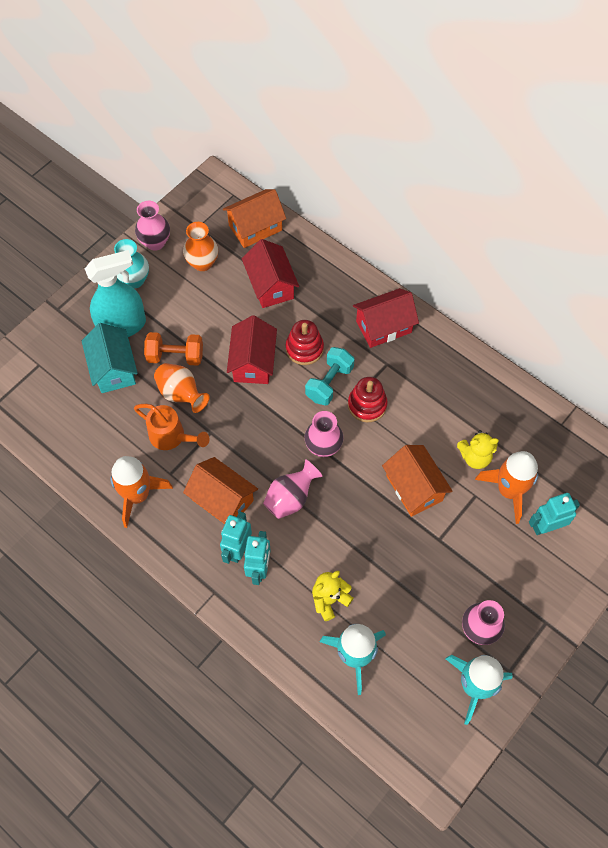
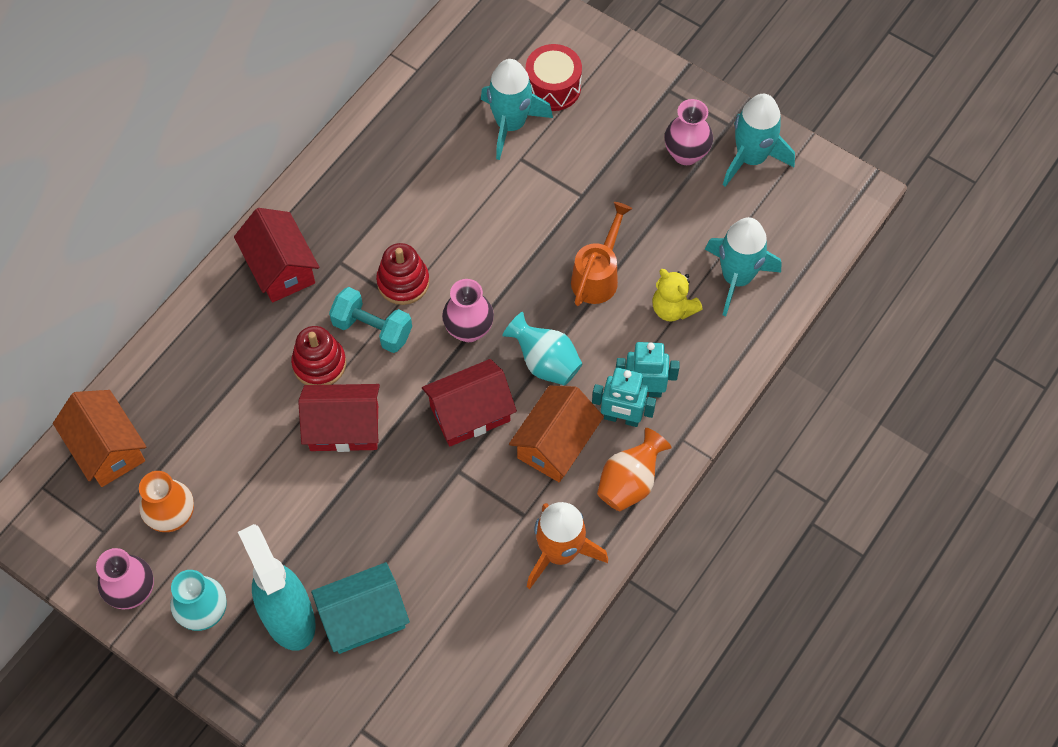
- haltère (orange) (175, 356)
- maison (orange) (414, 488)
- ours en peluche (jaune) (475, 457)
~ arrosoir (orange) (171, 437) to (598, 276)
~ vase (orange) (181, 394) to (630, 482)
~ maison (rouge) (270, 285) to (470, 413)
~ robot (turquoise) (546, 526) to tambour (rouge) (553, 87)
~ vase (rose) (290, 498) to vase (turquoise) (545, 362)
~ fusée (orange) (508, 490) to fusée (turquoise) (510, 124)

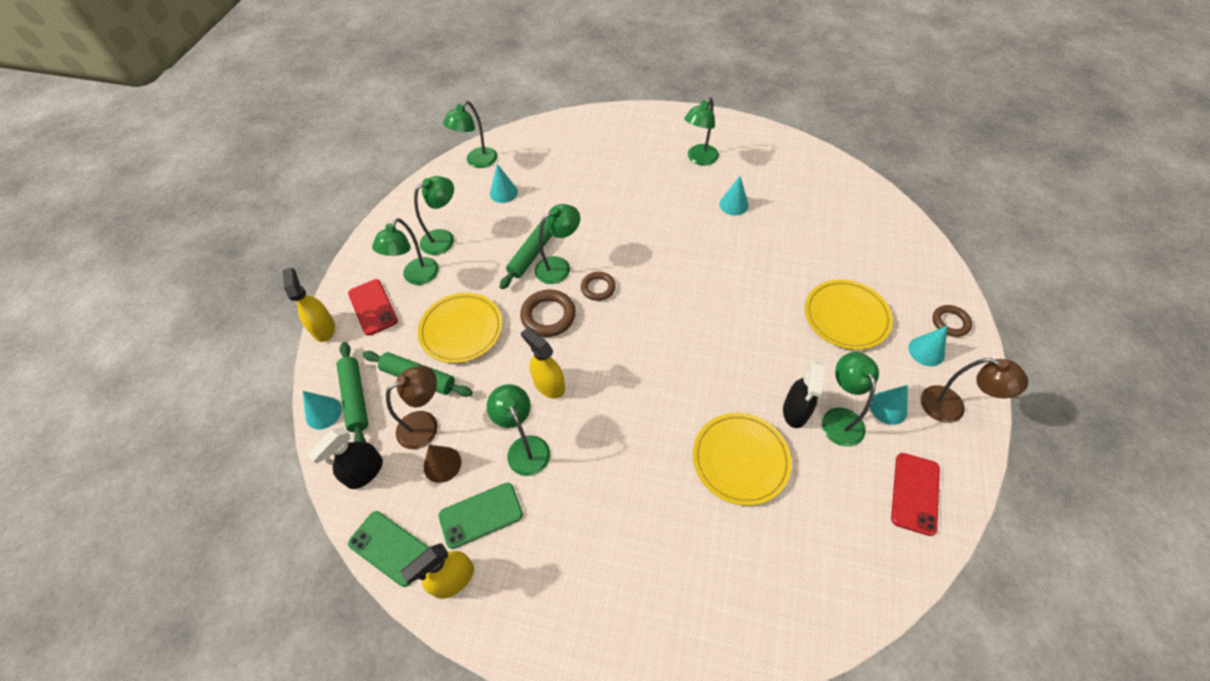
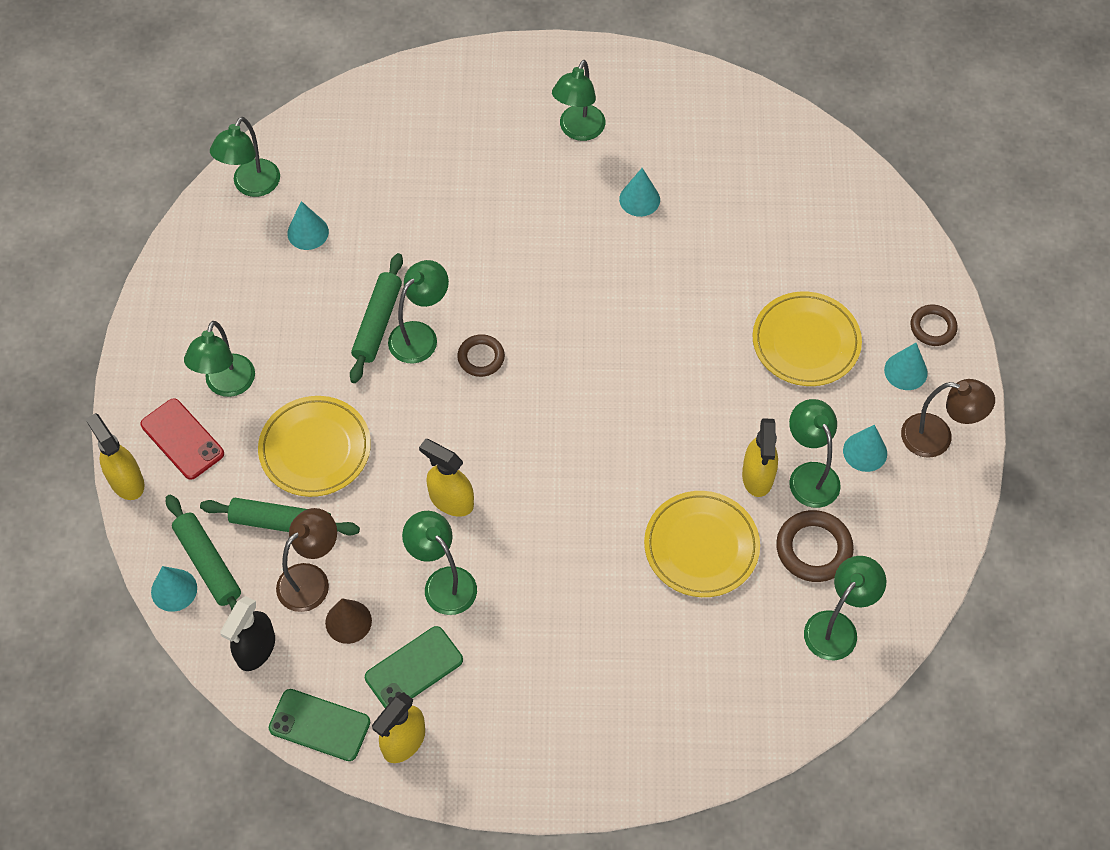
- téléphone (rouge) (915, 493)
~ lampe (vert) (444, 238) to (837, 626)
~ anneau (marron) (548, 316) to (813, 549)
~ vaporisateur (noir) (795, 411) to vaporisateur (jaune) (757, 476)

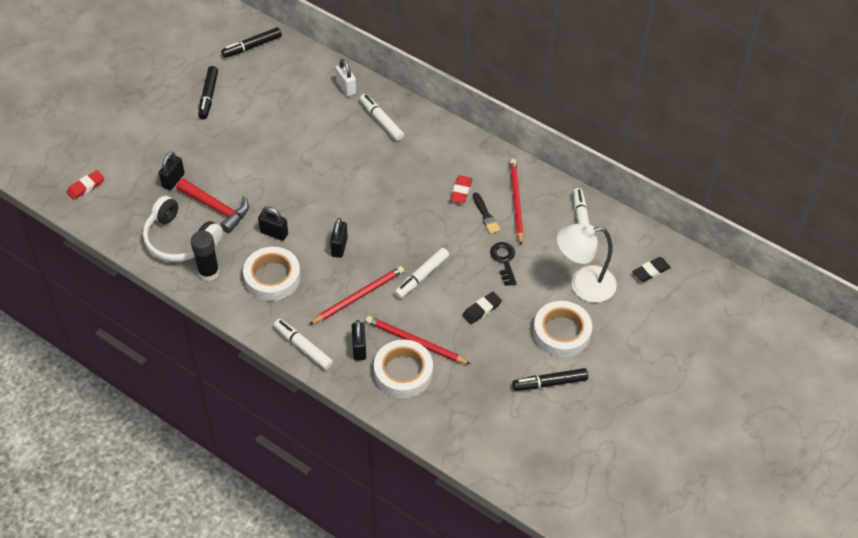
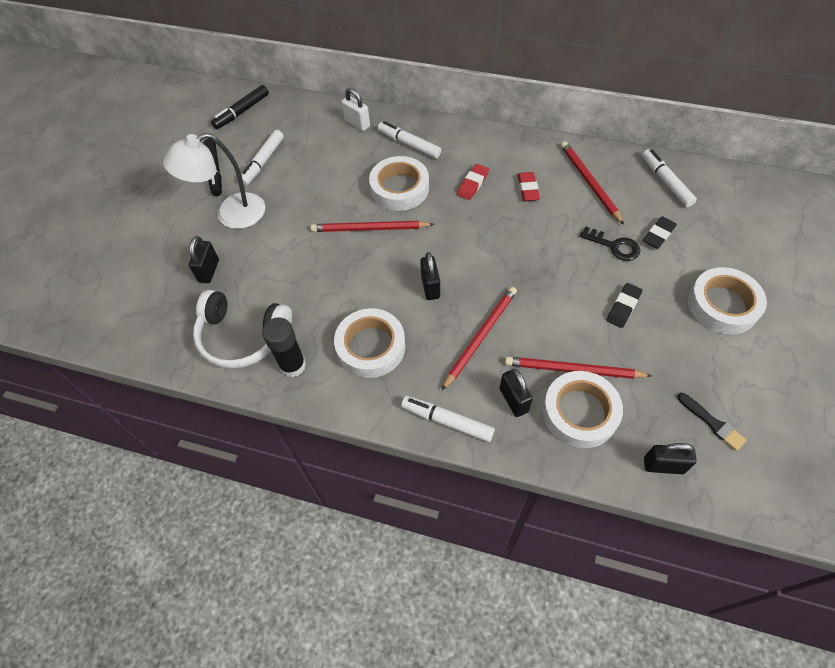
- marteau (rouge) (217, 208)
- feutre (noir) (549, 383)
+ crayon (rouge) (369, 229)
+ ruban adhésif (blanc) (399, 188)
~ gomme (rouge) (86, 187) to (472, 184)
~ cadenas (noir) (274, 233) to (663, 465)
~ feutre (blanc) (421, 276) to (263, 162)
~ pinceau (noir) (486, 215) to (712, 423)
~ lampe (blanc) (583, 285) to (231, 214)
~ gomme (noir) (651, 271) to (658, 235)
~ clé (noir) (504, 260) = (614, 246) 150 degrees clockwise

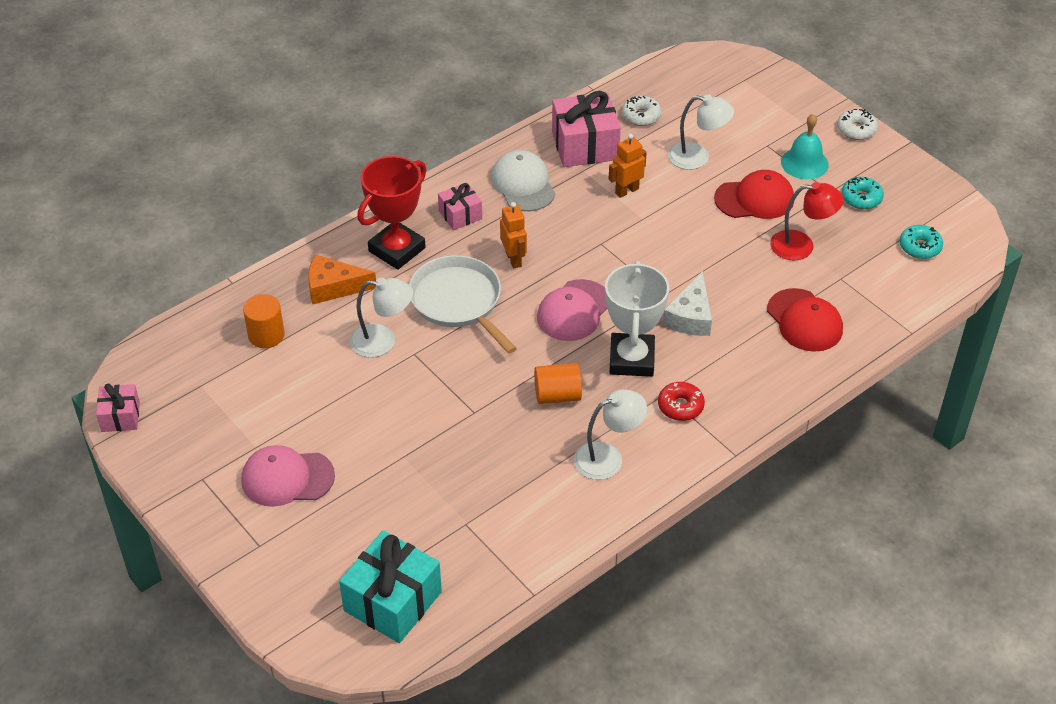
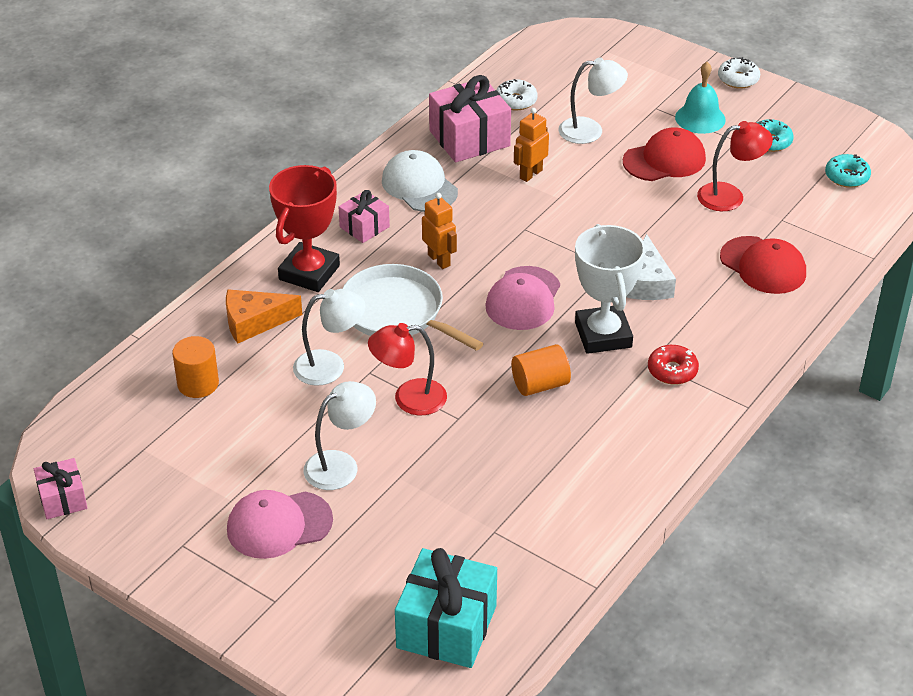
+ lampe (rouge) (409, 399)
~ lampe (blanc) (608, 457) to (340, 465)

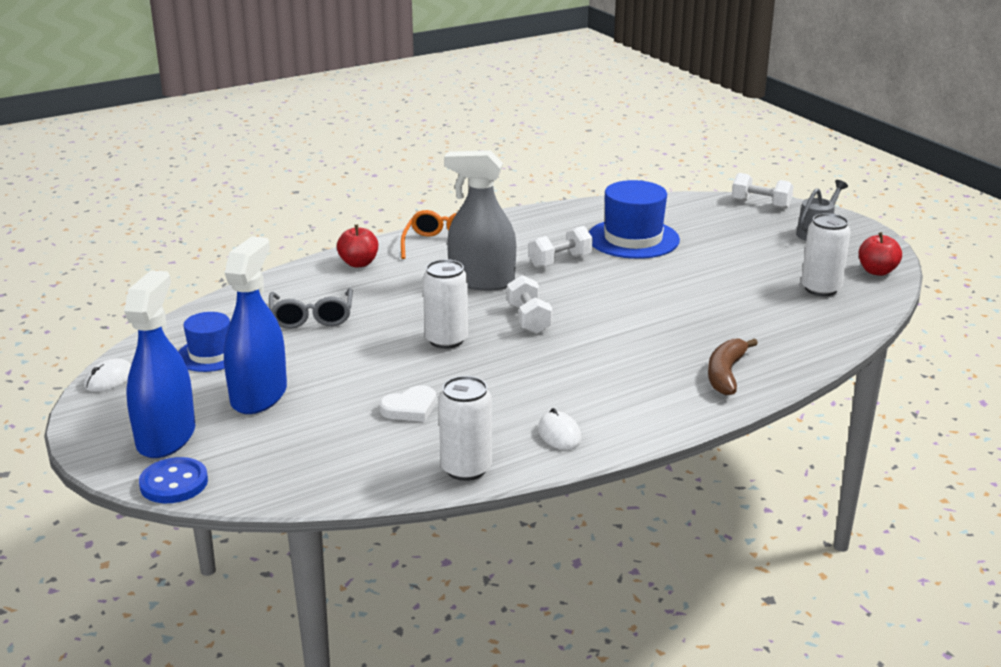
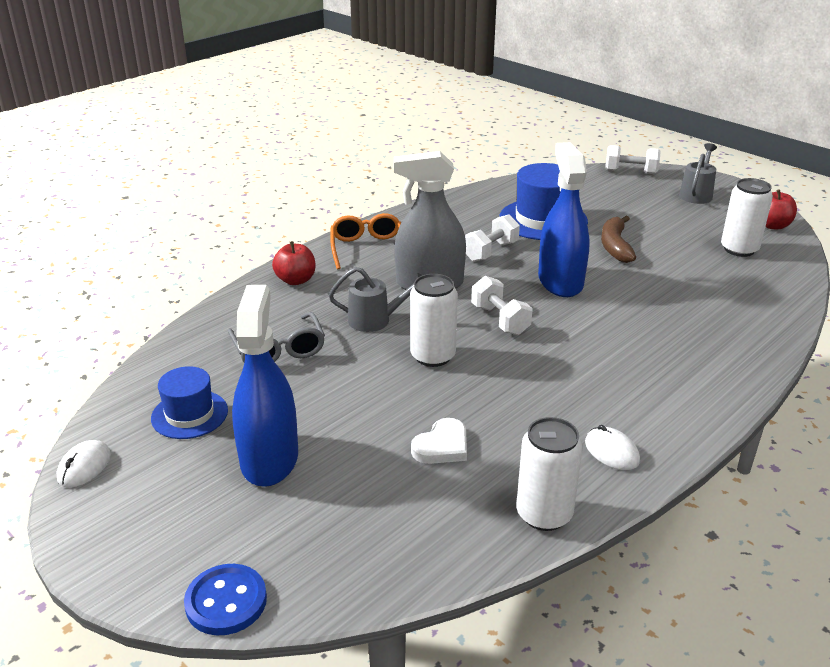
+ arrosoir (gris) (376, 320)
~ vaporisateur (bleu) (166, 437) to (560, 281)
~ banane (marron) (726, 374) to (615, 246)

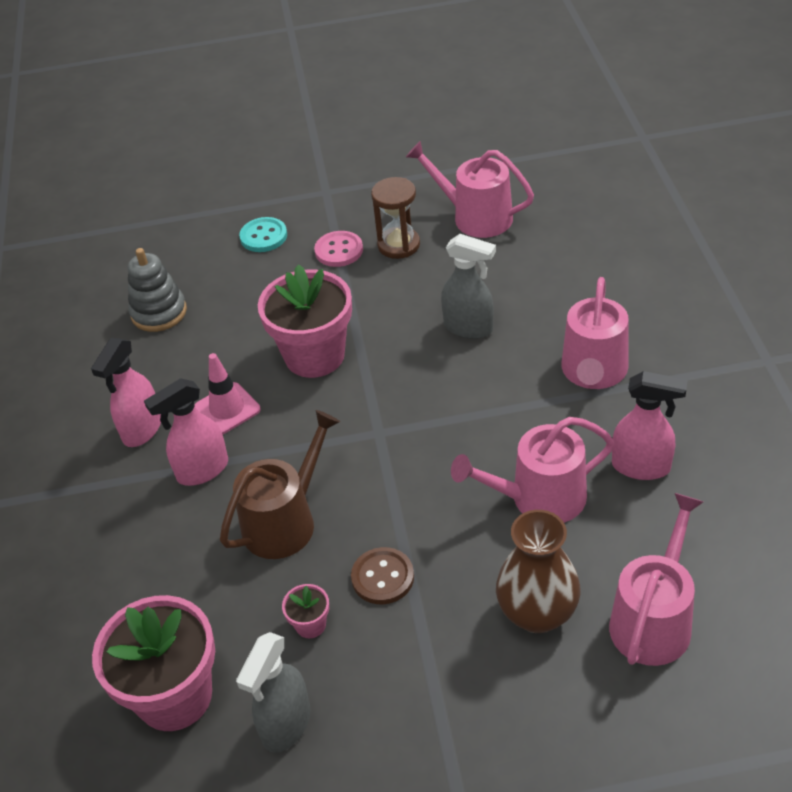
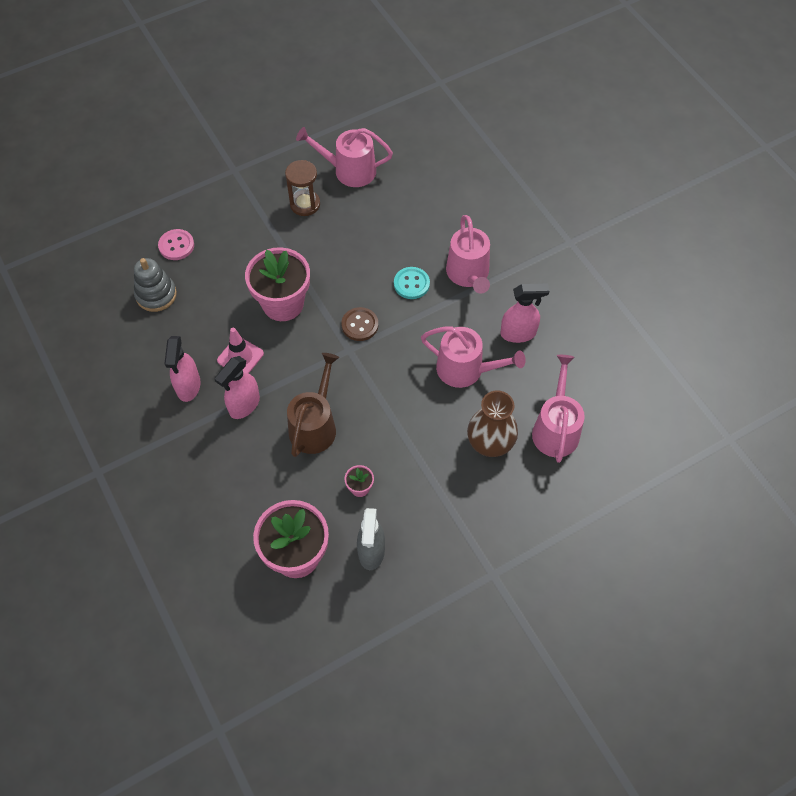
- vaporisateur (gris) (469, 328)
~ bouton (turquoise) (263, 236) to (411, 284)
~ bouton (rose) (339, 250) to (176, 245)
~ bouton (marron) (382, 577) to (360, 325)
~ arrosoir (rose) (539, 498) = (465, 369) 120 degrees counterclockwise

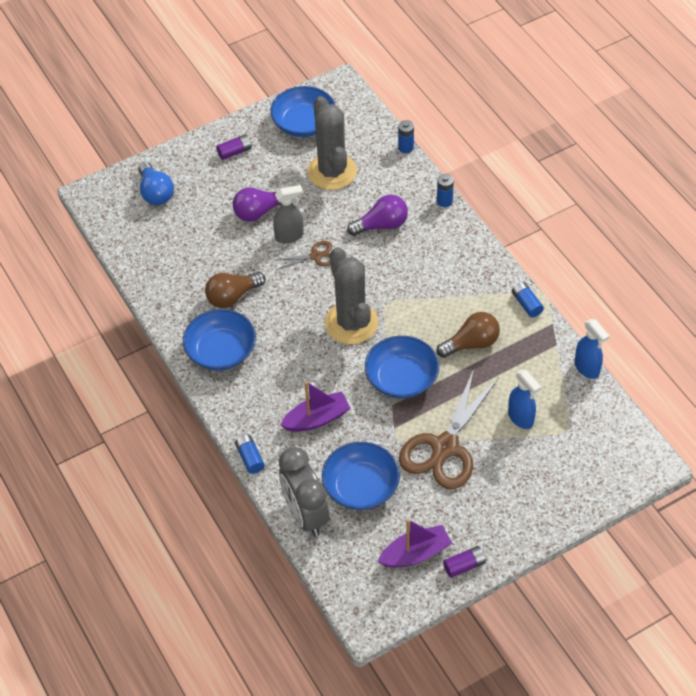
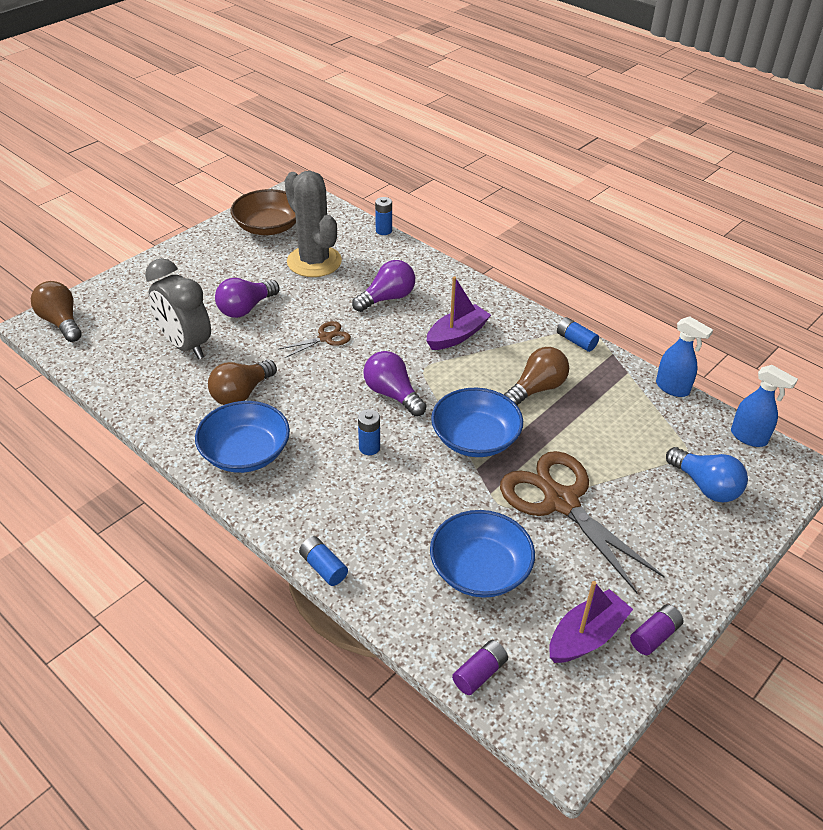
- vaporisateur (gris) (289, 236)
+ ampoule (marron) (61, 322)
~ ampoule (bleu) (155, 193) to (705, 486)
~ pile (violet) (235, 152) to (480, 673)
~ réveil (gris) (305, 514) to (186, 345)
~ bateau (violet) (317, 419) to (457, 335)
~ pile (bleu) (444, 201) to (369, 447)
~ vaporisateur (bleu) (521, 418) to (749, 437)
~ cactus (gris) (351, 323) to ampoule (violet) (392, 394)
~ bol (bleu) (304, 123) to bol (marron) (268, 227)
~ ciseaux (marron) (445, 447) = (560, 501) 135 degrees clockwise

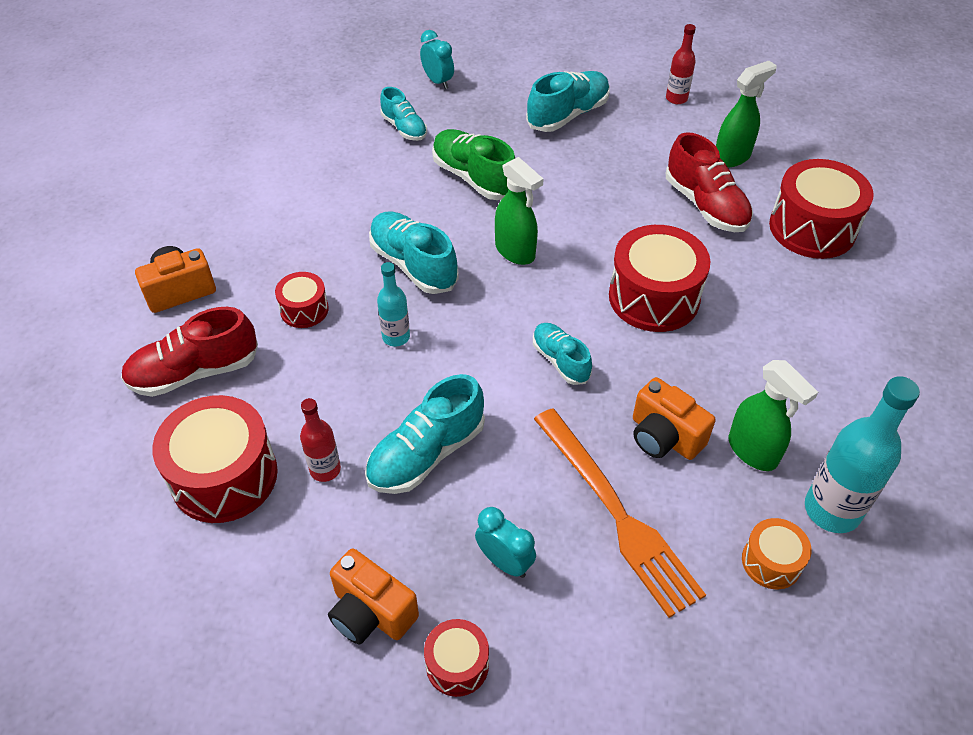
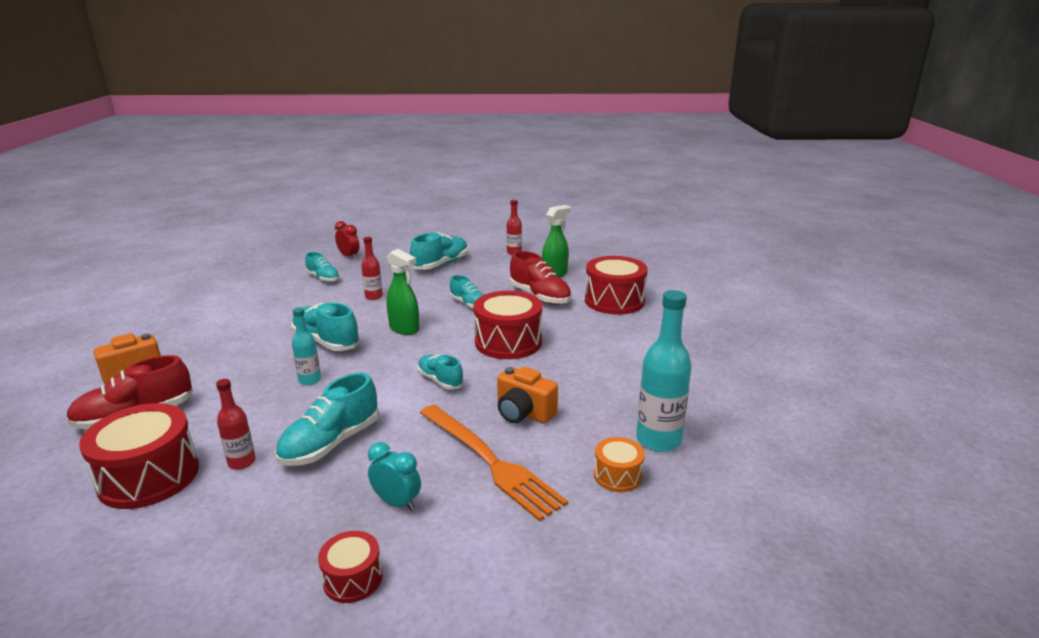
- tambour (rouge) (304, 309)
- appareil photo (orange) (371, 612)
- vaporisateur (vert) (753, 451)
+ chaussure (turquoise) (469, 304)
~ chaussure (vert) (474, 177) to bouteille (rouge) (374, 297)
~ réveil (turquoise) (438, 81) to réveil (rouge) (349, 256)

